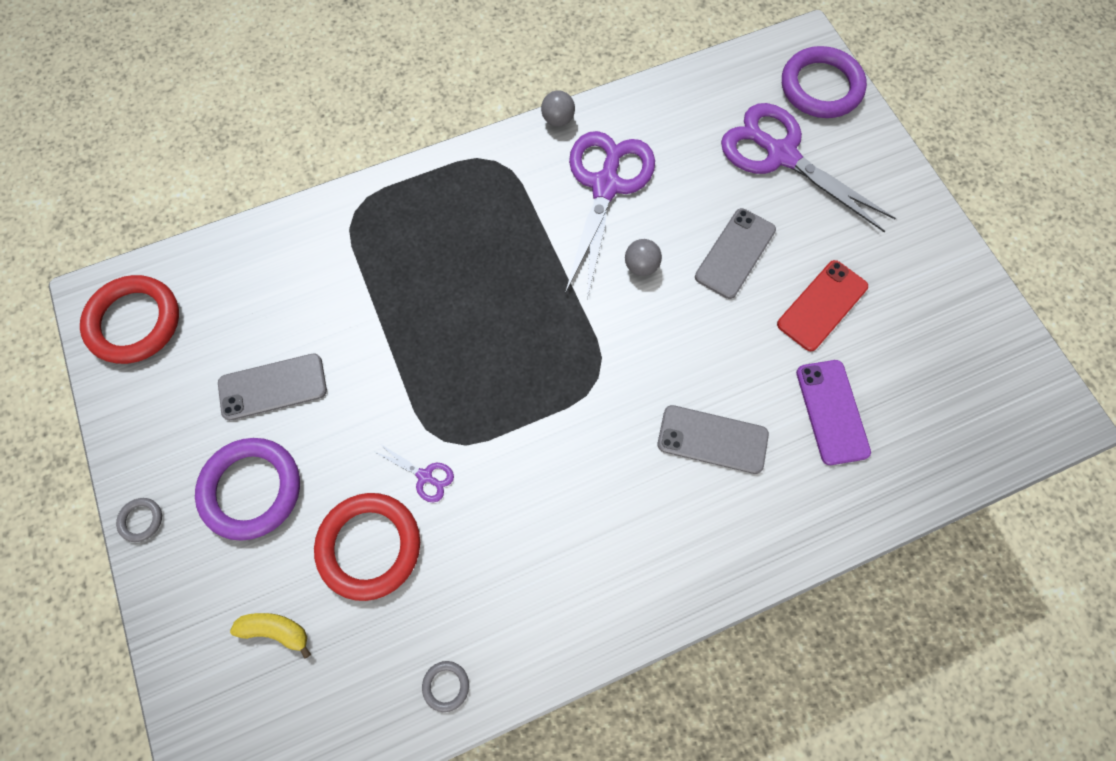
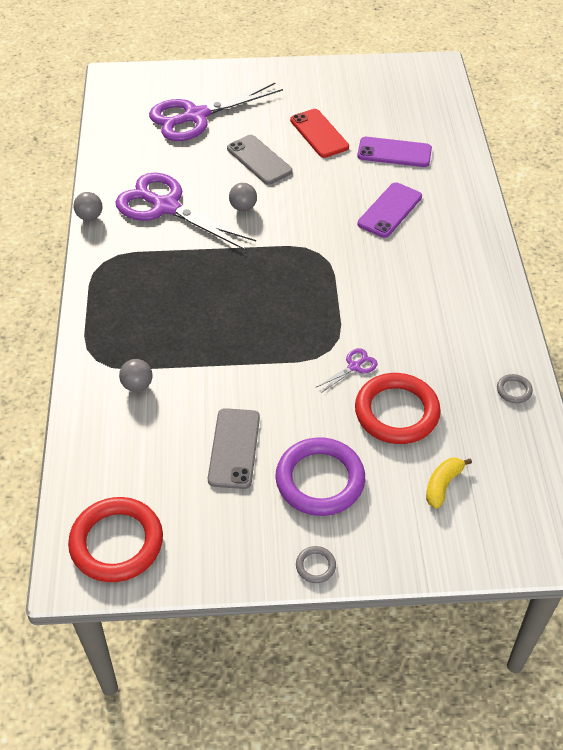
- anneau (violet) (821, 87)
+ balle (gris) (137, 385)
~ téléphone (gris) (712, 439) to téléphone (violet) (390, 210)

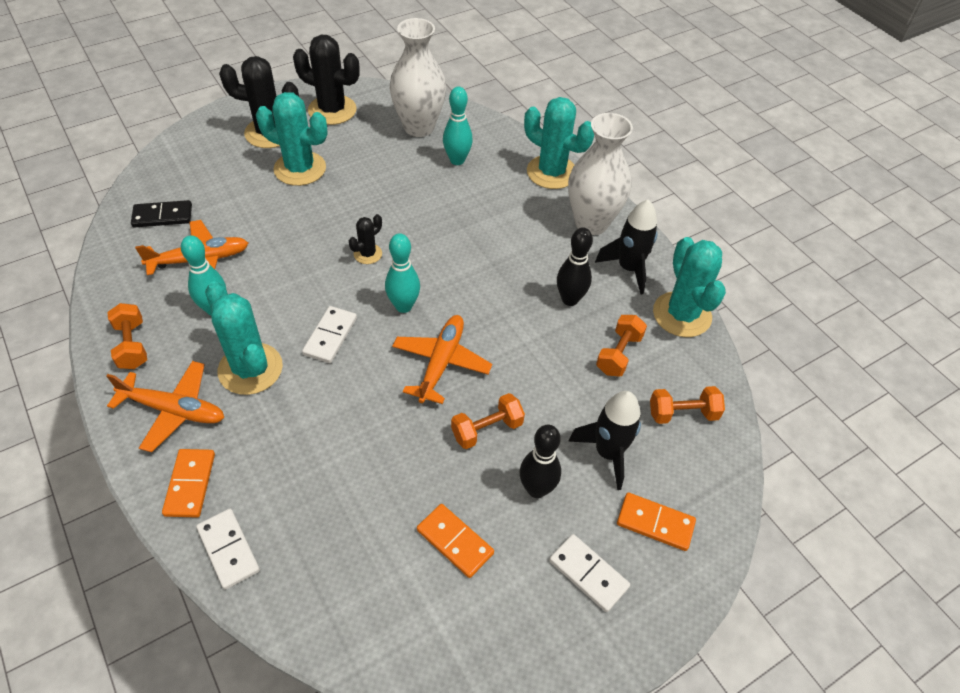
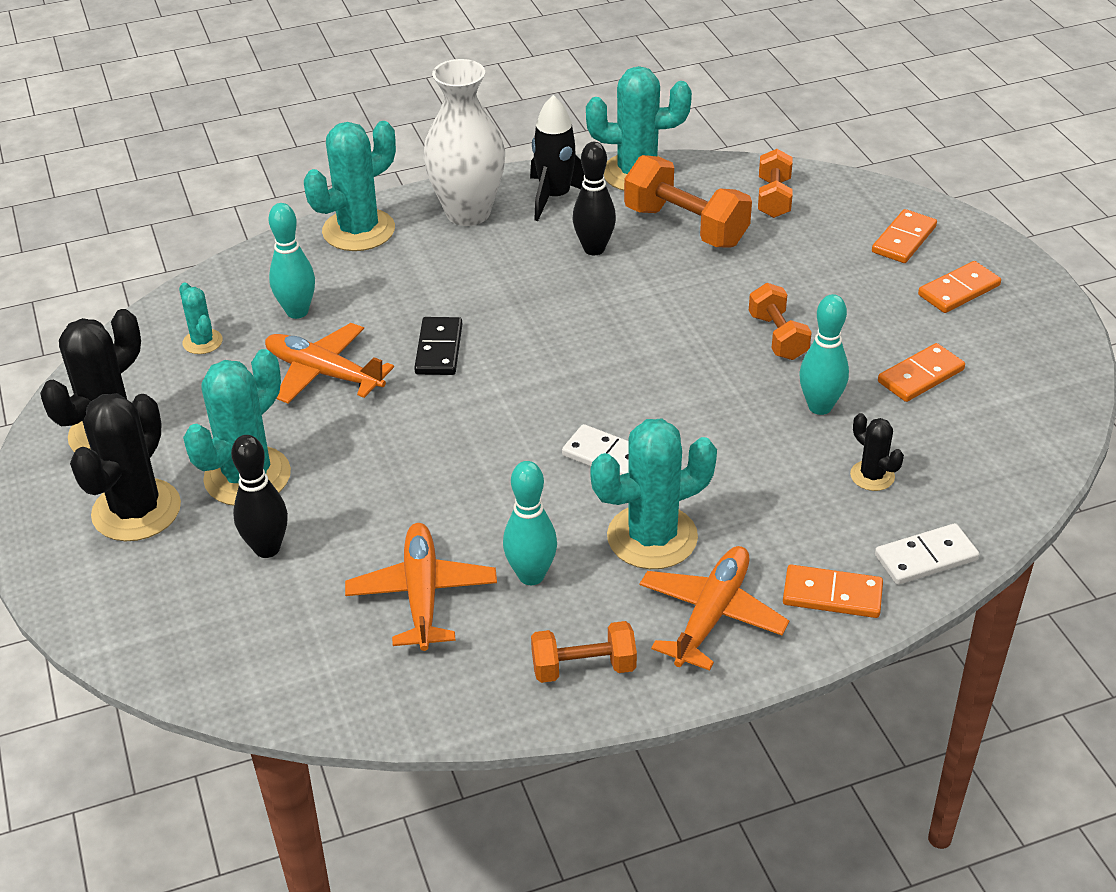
- fusée (noir) (608, 453)
~ domino (noir) (162, 216) to (439, 349)
~ cactus (noir) (368, 254) to (872, 476)
~ quille (turquoise) (403, 306) to (820, 407)
~ avion (orange) (441, 363) to (324, 373)
~ quille (noir) (536, 489) to (267, 548)
~ vase (blanc) (419, 127) to cactus (turquoise) (202, 342)
~ domino (blanc) (588, 573) to domino (orange) (958, 290)
~ haltère (orange) (618, 354) = (686, 226) x1.63

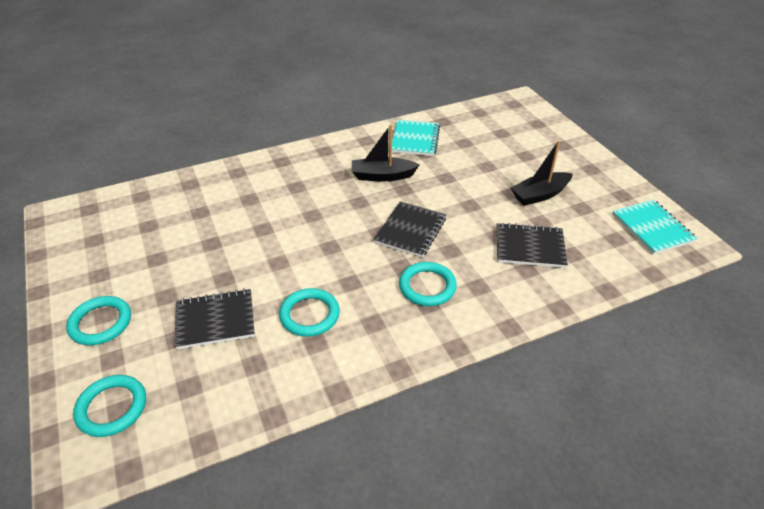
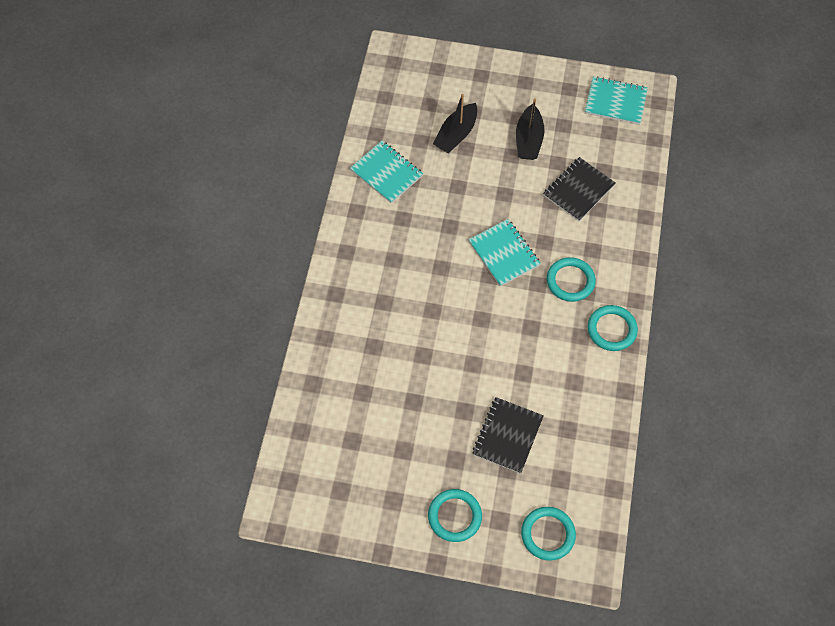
~ anneau (turquoise) (309, 315) to (611, 329)
~ bateau (noir) (382, 176) to (456, 134)
~ carnet (noir) (410, 231) to carnet (turquoise) (504, 253)

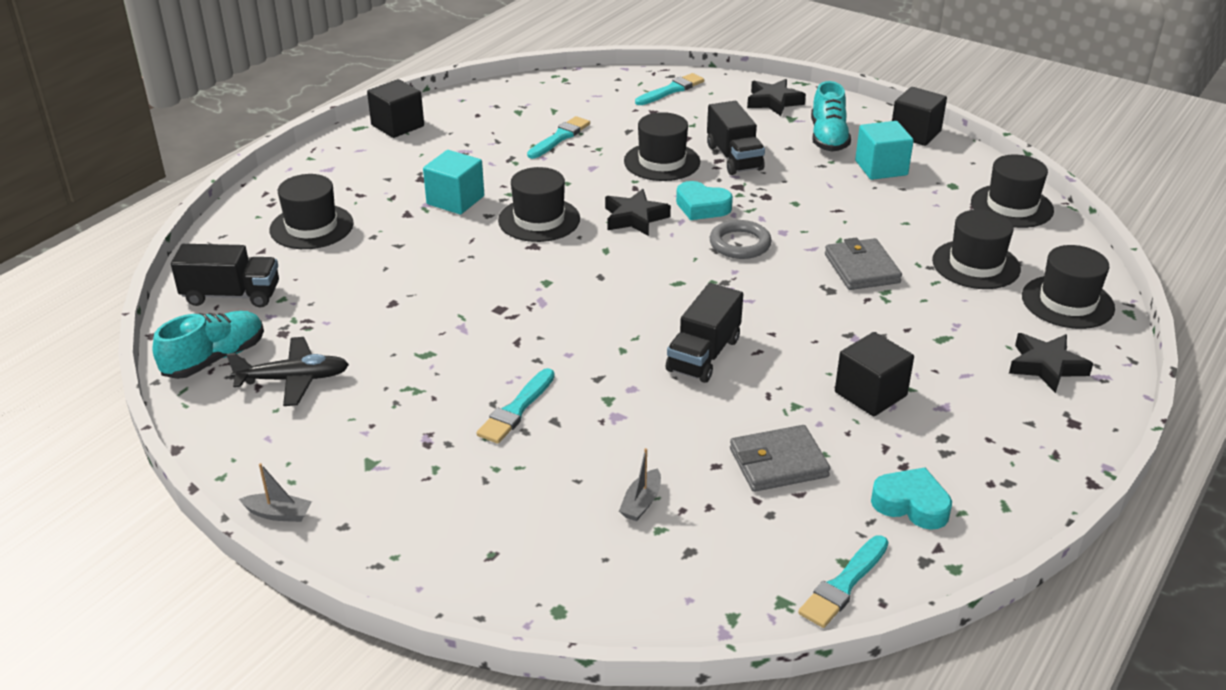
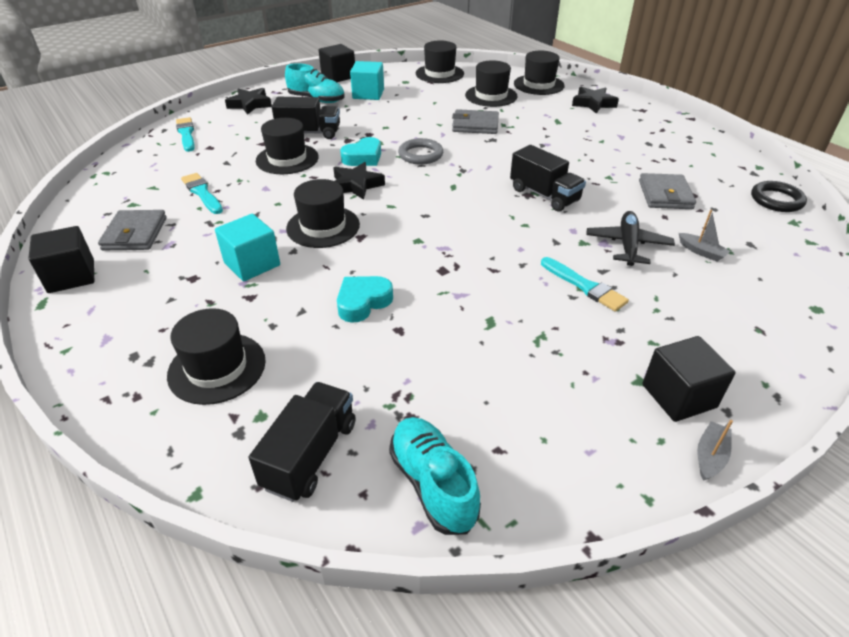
+ portefeuille (gris) (135, 234)
~ avion (noir) (294, 379) to (627, 245)
~ cube (noir) (870, 394) to (678, 396)
~ cœur (turquoise) (911, 504) to (363, 302)
~ pinceau (turquoise) (843, 585) to anneau (noir) (776, 200)

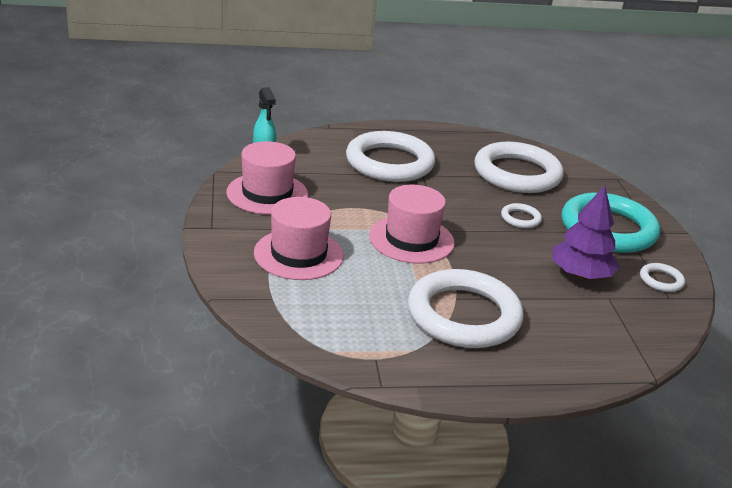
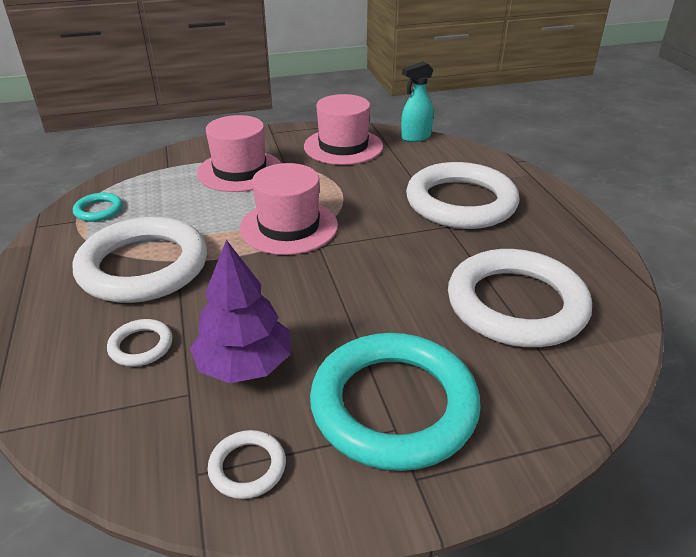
+ anneau (turquoise) (99, 210)
~ anneau (blanc) (520, 218) to (141, 346)

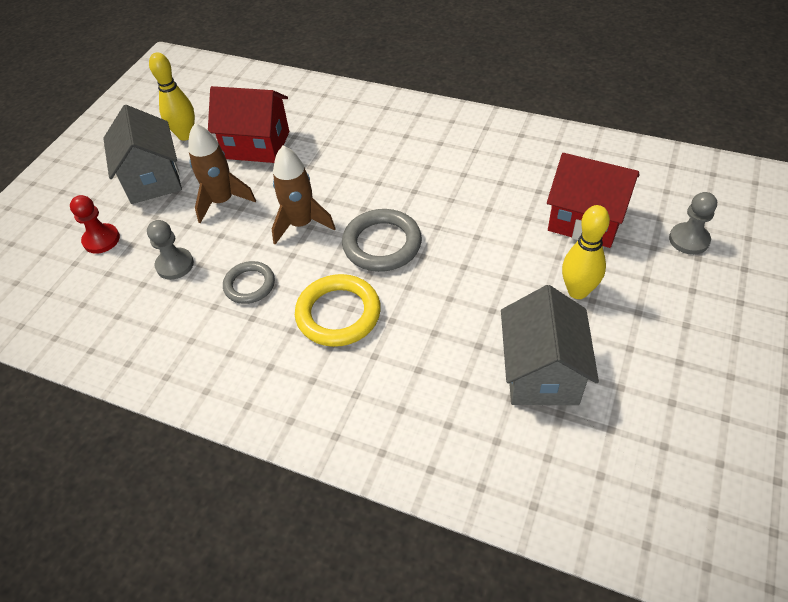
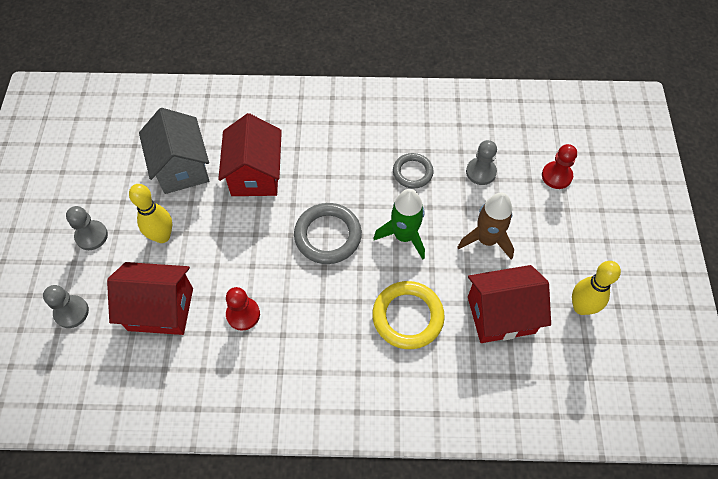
- maison (gris) (153, 179)
+ pion (gris) (91, 236)
+ maison (rouge) (255, 174)
+ pion (rouge) (243, 314)
~ anneau (jaune) (338, 314) to (407, 317)
~ fusée (marron) (301, 224) to fusée (vert) (404, 236)

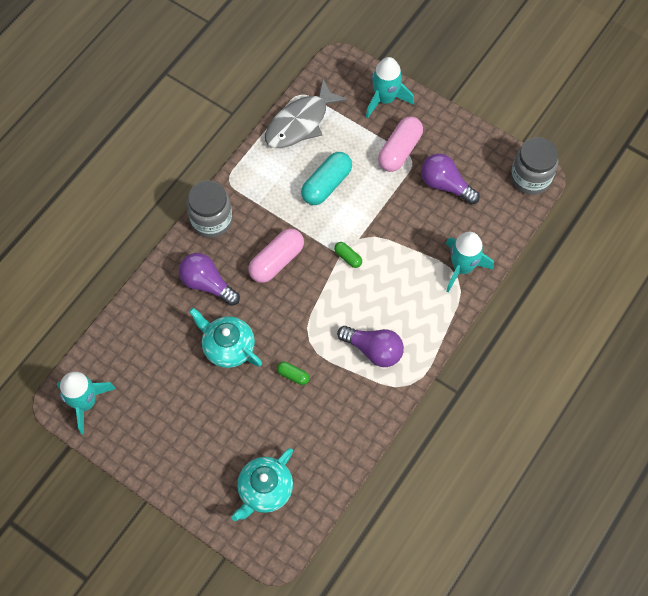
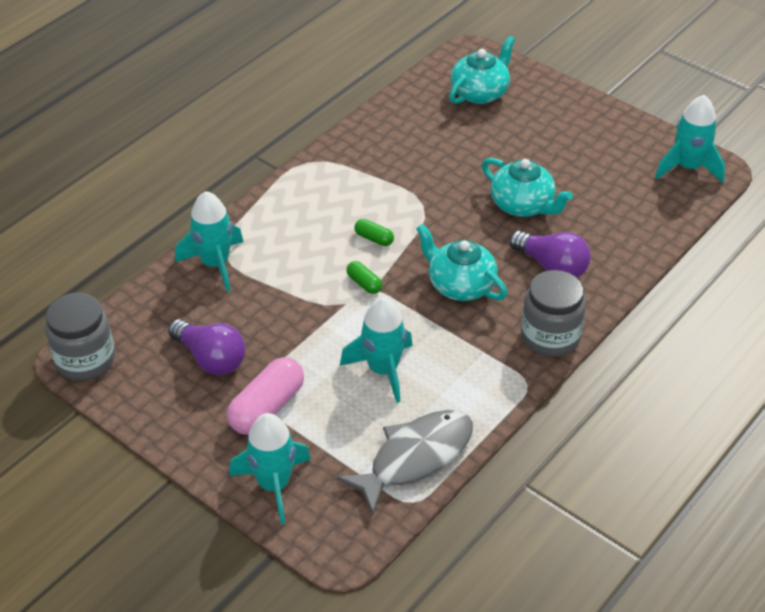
- ampoule (violet) (374, 350)
~ gélule (vert) (293, 375) to (374, 238)
~ gélule (rose) (276, 261) to théière (turquoise) (460, 285)
~ gélule (turquoise) (326, 184) to fusée (turquoise) (383, 370)

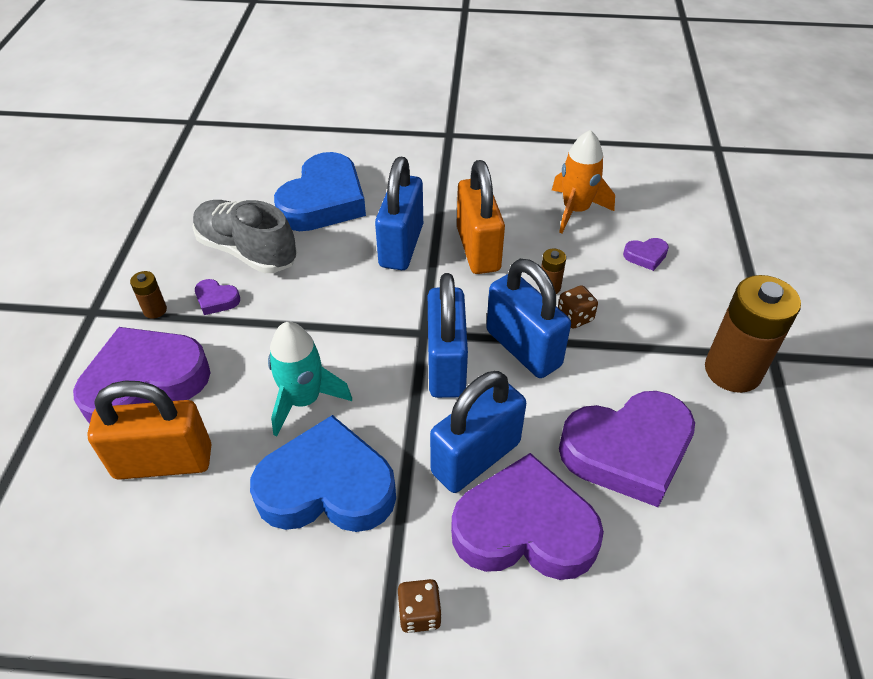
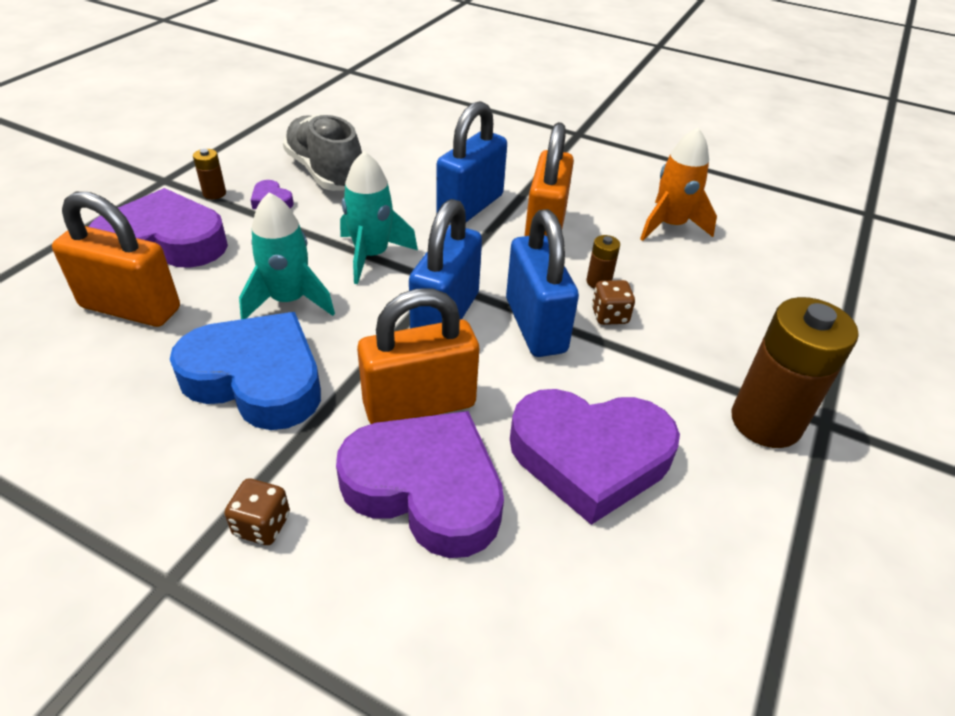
- cœur (bleu) (324, 201)
- cœur (violet) (645, 256)
+ fusée (turquoise) (371, 255)
~ cadenas (bleu) (476, 457) to cadenas (orange) (419, 405)

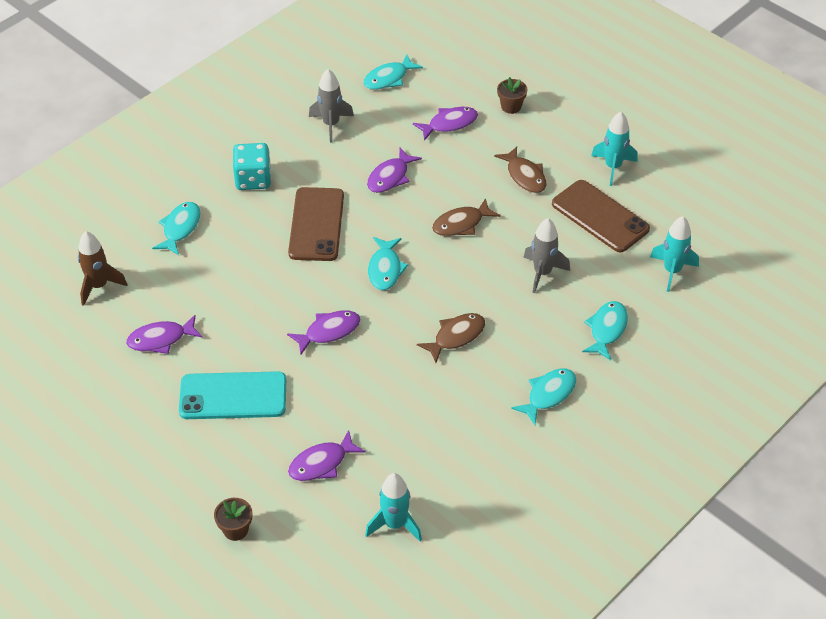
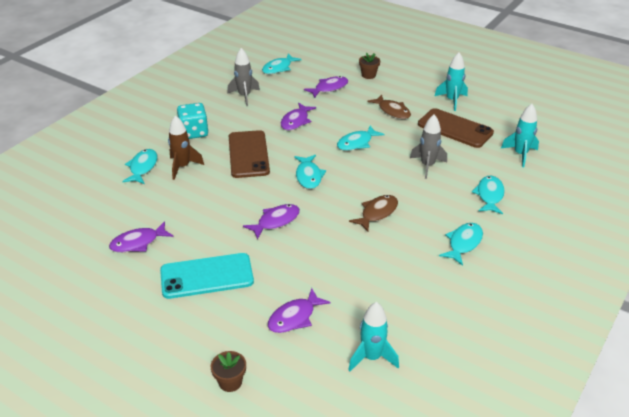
~ fusée (marron) (99, 286) to (183, 167)
~ poisson (marron) (461, 224) to poisson (turquoise) (357, 143)

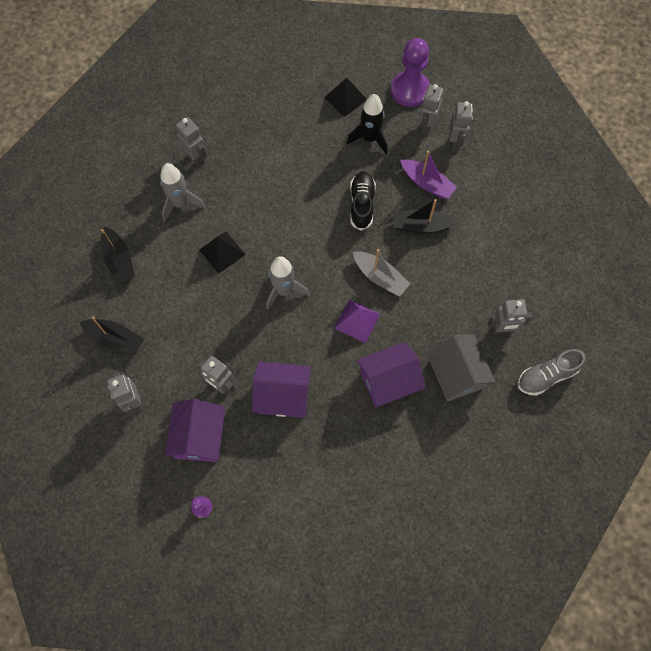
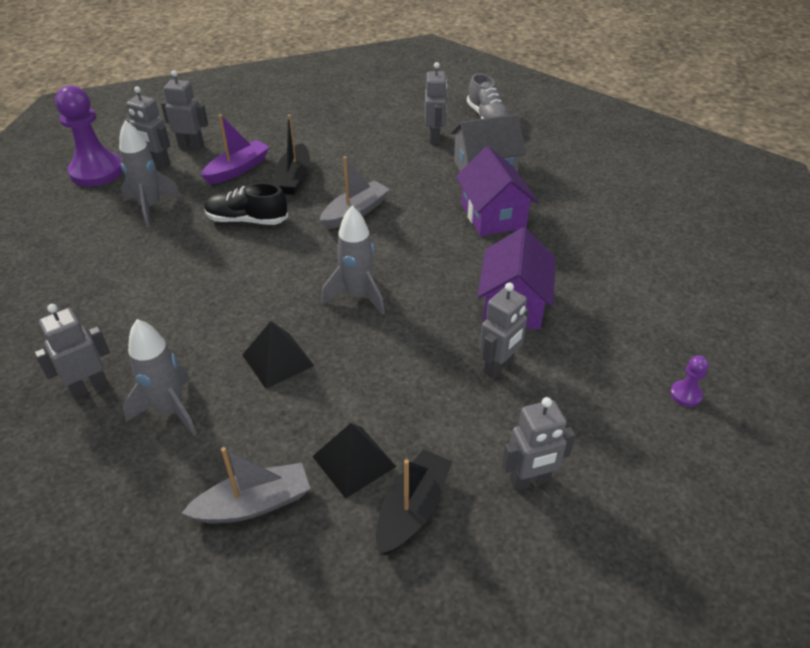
- maison (violet) (199, 437)
- pyramide (violet) (357, 321)
~ pyramide (noir) (345, 98) to (354, 461)
~ bateau (noir) (119, 260) to bateau (gris) (254, 504)
~ fusée (noir) (369, 139) to fusée (gris) (151, 207)

